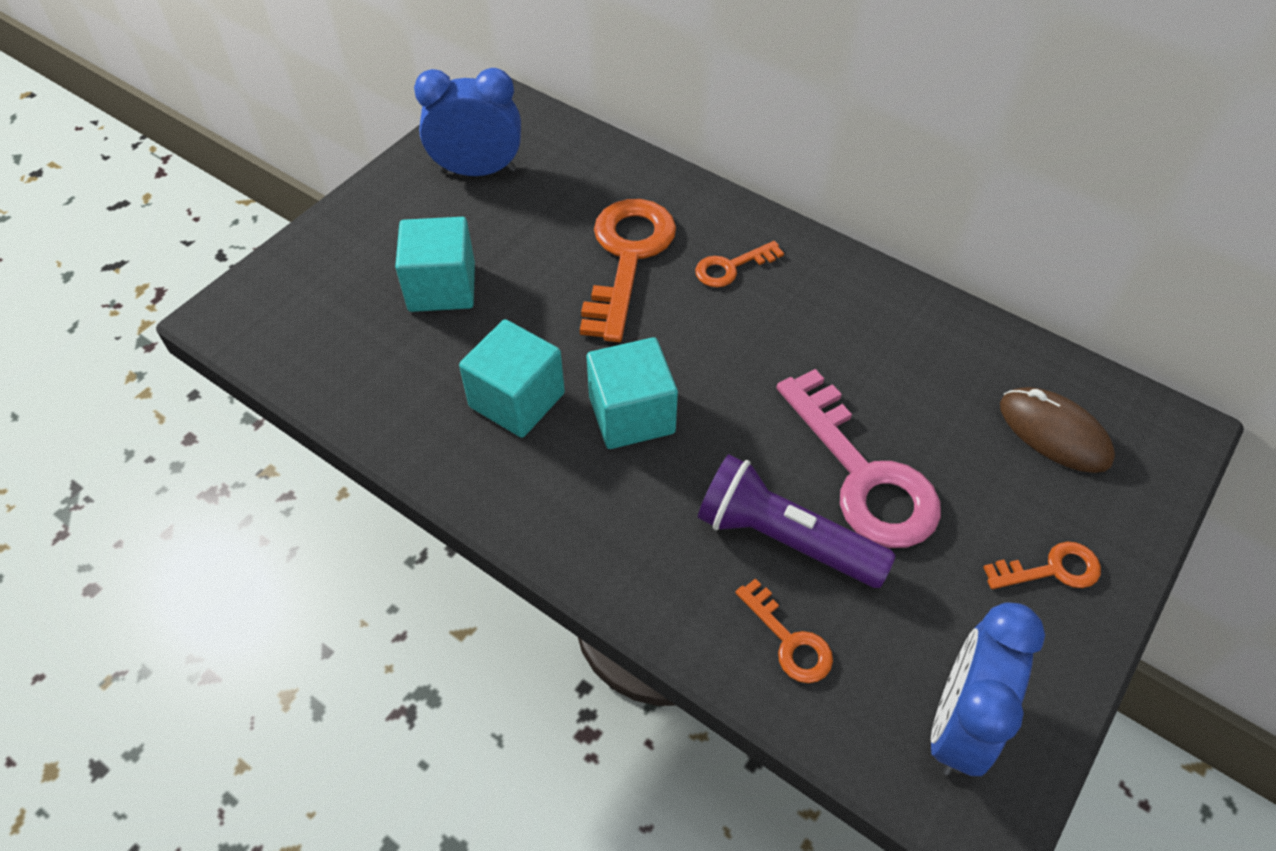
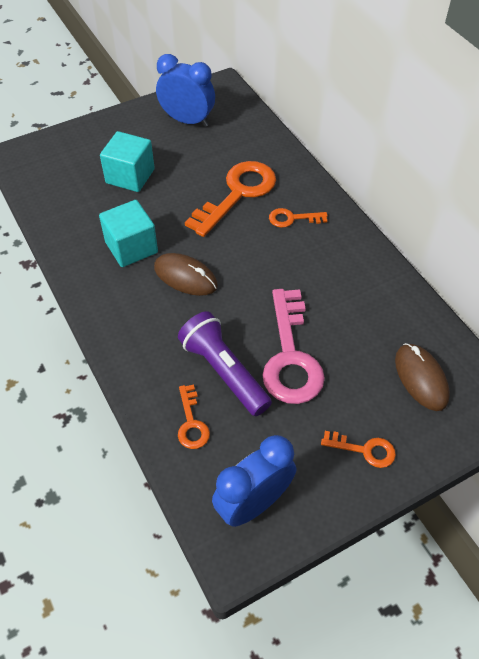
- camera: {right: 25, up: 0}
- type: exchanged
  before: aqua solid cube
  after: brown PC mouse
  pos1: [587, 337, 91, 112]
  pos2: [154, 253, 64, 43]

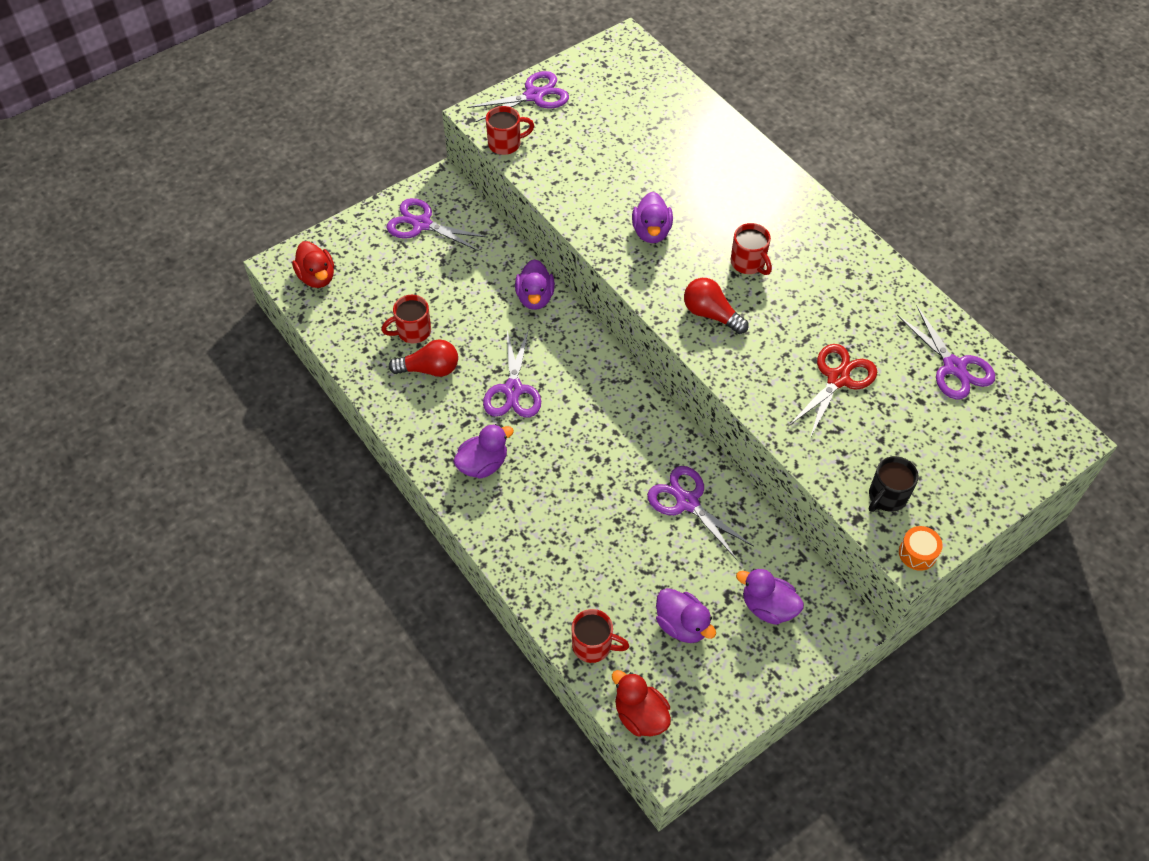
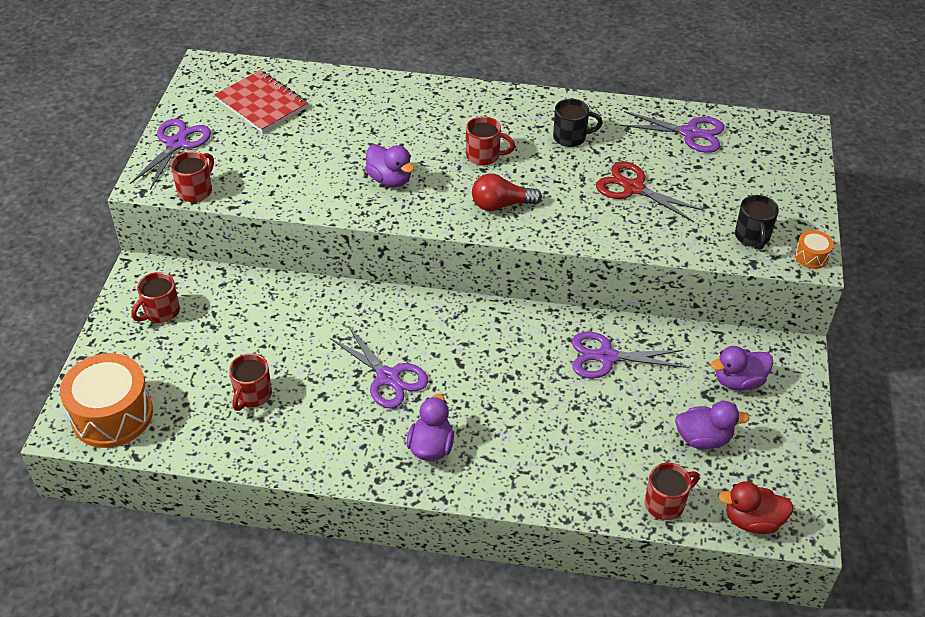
- camera: {right: -45, up: -10}
- type: exchanged
  before: scarlet duck
  after: bright orange snare drum
  pos1: [292, 241, 42, 47]
  pos2: [60, 353, 93, 95]
- type: exchanged
  before: royal purple shears
  after: scarlet tea mug
  pos1: [387, 198, 101, 53]
  pos2: [131, 272, 49, 51]
- type: missing
  before: scarlet light bulb
  pos1: [389, 339, 69, 38]
- type: missing
  before: royal purple duck
  pos1: [515, 259, 40, 51]
- type: spun
  before: scarlet shears
  pos1: [789, 344, 88, 94]
  pos2: [596, 161, 109, 61]
  turn: -45
- type: appeared
  after: scarlet notebook
  pos2: [214, 70, 94, 63]
- type: appeared
  after: ebony tea mug
  pos2: [553, 99, 50, 48]

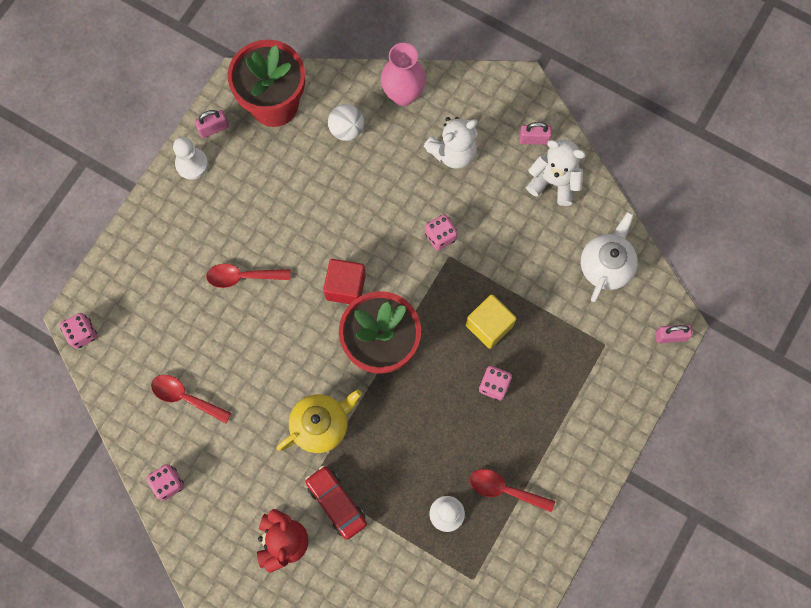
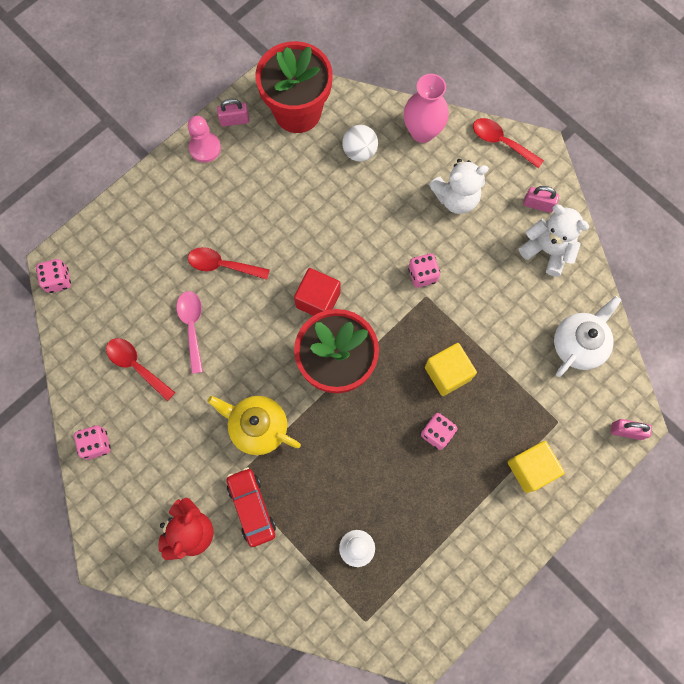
- camera: {right: 15, up: 0}
- type: colour
  before: pure white pawn
  after: rosy pawn
  pos1: [173, 137, 35, 42]
  pos2: [188, 116, 33, 47]
- type: spun
  before: golden china teapot
  pos1: [277, 390, 85, 63]
  pos2: [207, 396, 94, 59]
  turn: -135
- type: relocated
  before: scarlet teaspoon
  pos1: [470, 469, 85, 43]
  pos2: [473, 118, 71, 50]
- type: appeared
  after: rosy teaspoon
  pos2: [176, 291, 27, 83]
- type: appeared
  after: golden solid cube
  pos2: [508, 441, 57, 52]

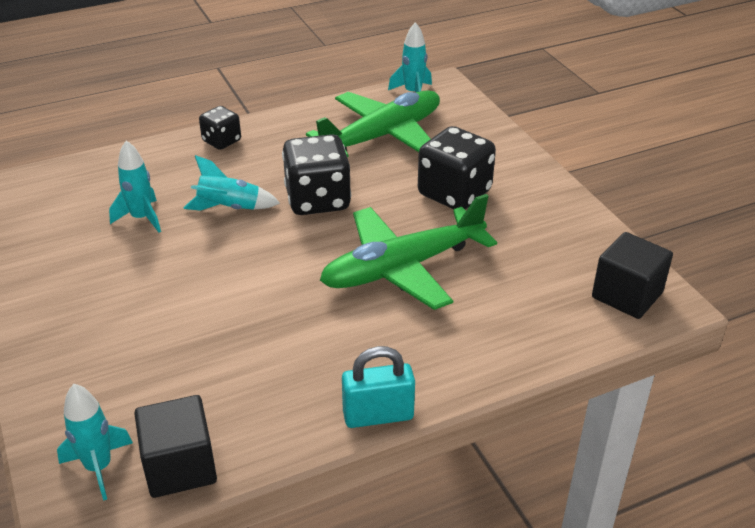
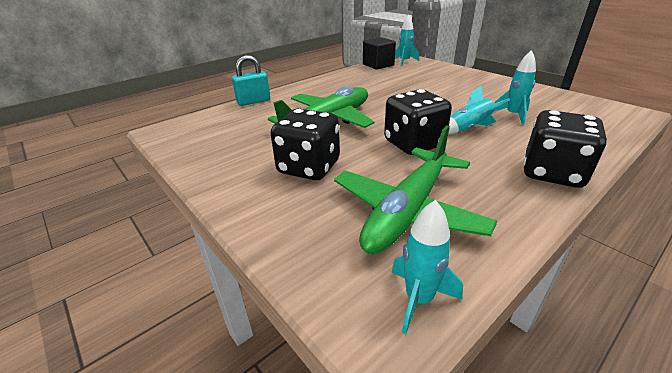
- camera: {right: 165, up: -5}
- type: size
  before: ebony game die
  pos1: [199, 106, 42, 44]
  pos2: [523, 110, 84, 78]
  scale: 1.77
- type: relocated
  before: aqua padlock
  pos1: [342, 346, 73, 82]
  pos2: [232, 55, 38, 51]
- type: missing
  before: ebony solid cube
  pos1: [592, 232, 81, 87]

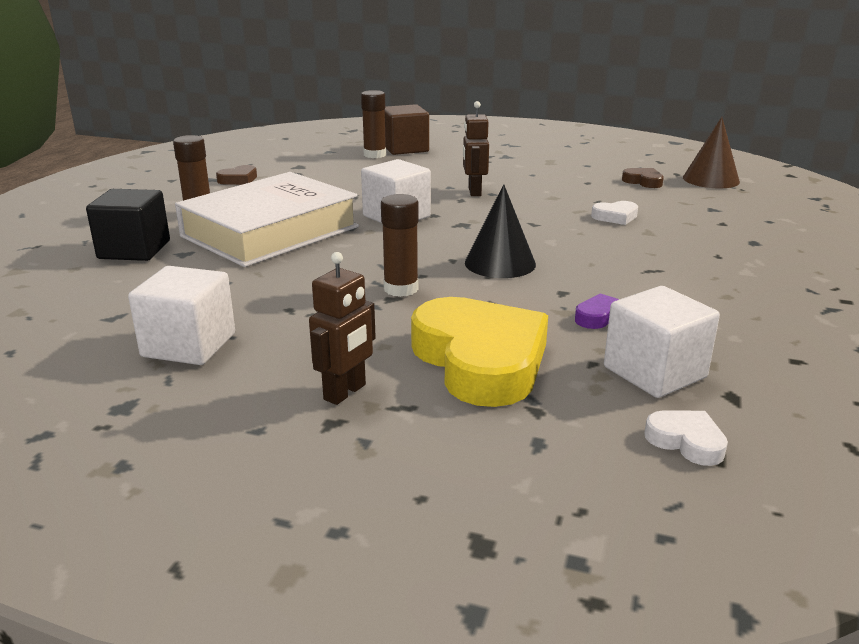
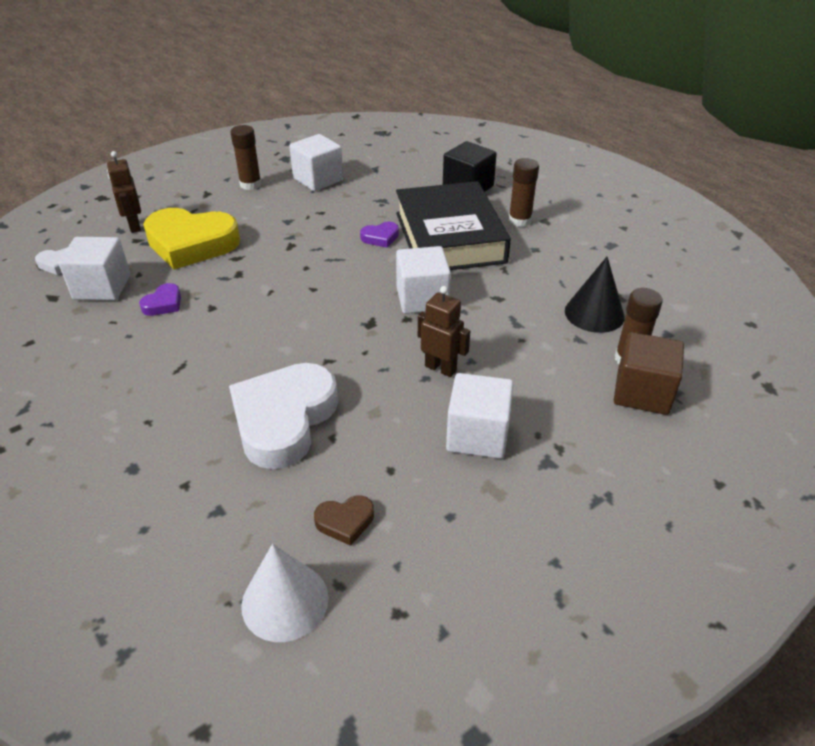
- camera: {right: 125, up: 15}
- type: colour
  before: pure white hardback
  after: ebony hardback
  pos1: [175, 172, 184, 95]
  pos2: [396, 181, 115, 89]
- type: missing
  before: brown love heart
  pos1: [216, 165, 41, 20]
- type: relocated
  before: brown toy robot
  pos1: [309, 252, 67, 153]
  pos2: [107, 151, 34, 82]
- type: relocated
  before: brown glue stick
  pos1: [381, 194, 38, 103]
  pos2: [230, 125, 32, 65]
- type: relocated
  before: ebony cone shape
  pos1: [465, 184, 71, 94]
  pos2: [565, 257, 60, 76]
- type: size
  before: pure white love heart
  pos1: [591, 201, 47, 24]
  pos2: [229, 363, 109, 106]
  scale: 2.35
- type: colour
  before: brown cone shape
  after: pure white cone shape
  pos1: [683, 117, 57, 71]
  pos2: [241, 544, 88, 98]
- type: appeared
  after: royal purple love heart
  pos2: [360, 222, 39, 26]
- type: appeared
  after: pure white solid cube
  pos2: [446, 373, 67, 86]

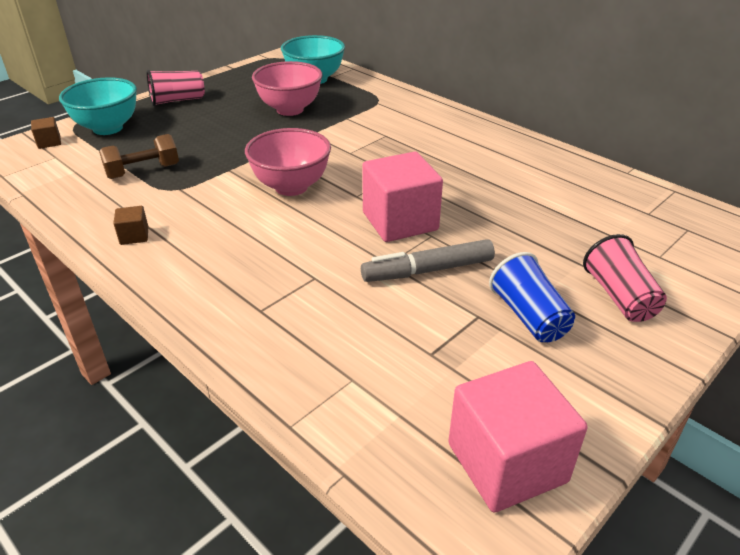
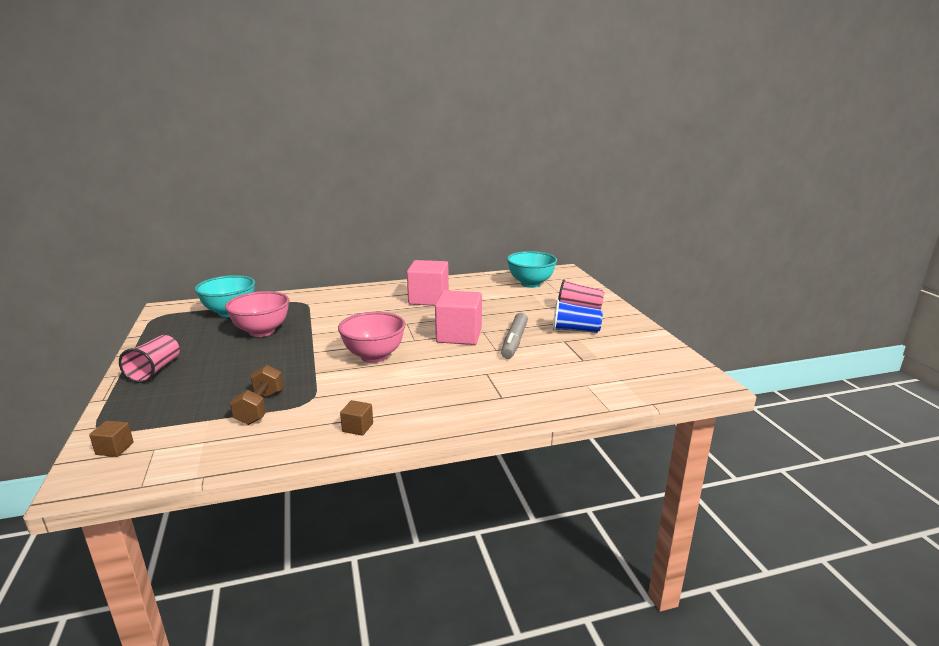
- camera: {right: -60, up: -15}
- type: relocated
  before: aqua bowl
  pos1: [59, 77, 78, 58]
  pos2: [507, 251, 50, 37]
- type: relocated
  before: rosy solid cube
  pos1: [448, 361, 139, 151]
  pos2: [407, 260, 42, 46]

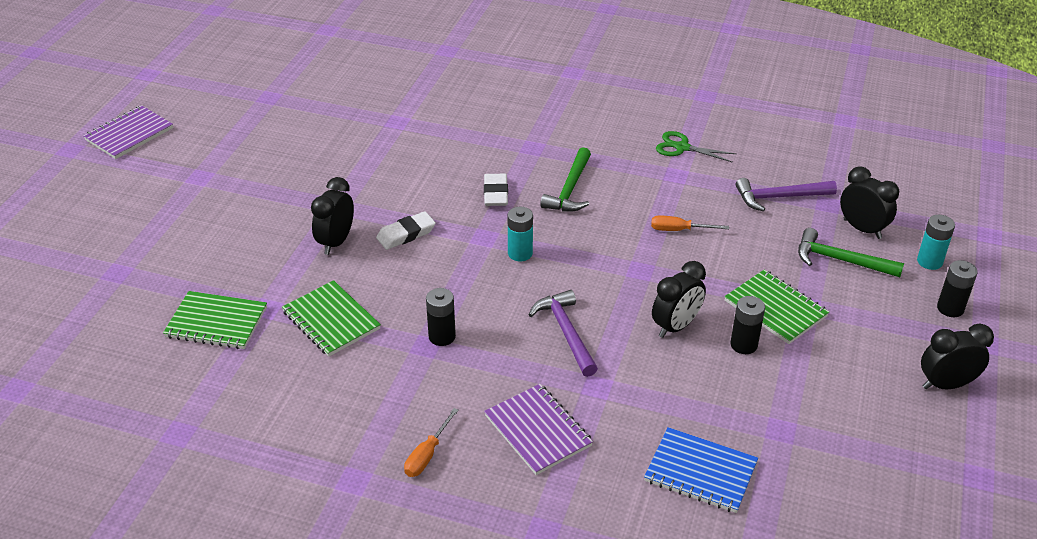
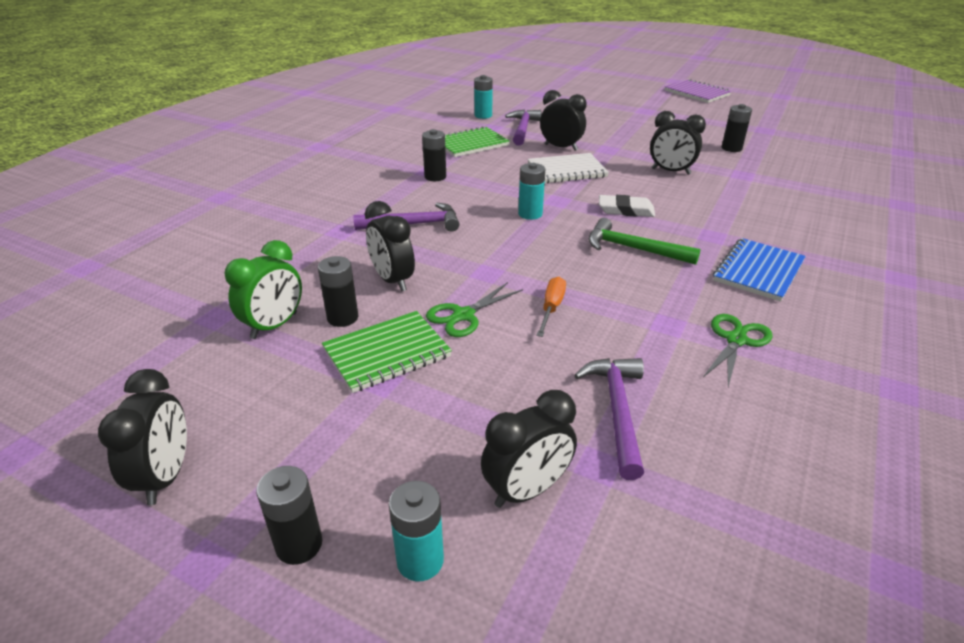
- camera: {right: 100, up: -5}
- type: exchanged
  before: emerald notebook
  after: aqua AA battery
  pos1: [163, 291, 104, 58]
  pos2: [474, 75, 19, 44]
- type: exchanged
  before: pure white gum eraser
  after: pure white notebook
  pos1: [376, 211, 60, 39]
  pos2: [528, 153, 81, 31]
- type: missing
  before: bright orange screwdriver
  pos1: [404, 408, 55, 69]
- type: missing
  before: royal purple notebook
  pos1: [484, 384, 109, 91]
- type: relocated
  before: royal blue notebook
  pos1: [644, 427, 114, 86]
  pos2: [713, 238, 93, 64]
- type: missing
  before: emerald carpenter's hammer
  pos1: [798, 228, 106, 49]
- type: appeared
  after: emerald alarm clock
  pos2: [225, 240, 77, 99]
- type: appeared
  after: emerald shears
  pos2: [426, 282, 97, 55]
- type: appeared
  after: royal purple carpenter's hammer
  pos2: [505, 110, 36, 36]
- type: appeared
  after: ebony alarm clock
  pos2: [650, 111, 56, 64]
- type: appeared
  after: ebony AA battery
  pos2: [722, 104, 30, 48]

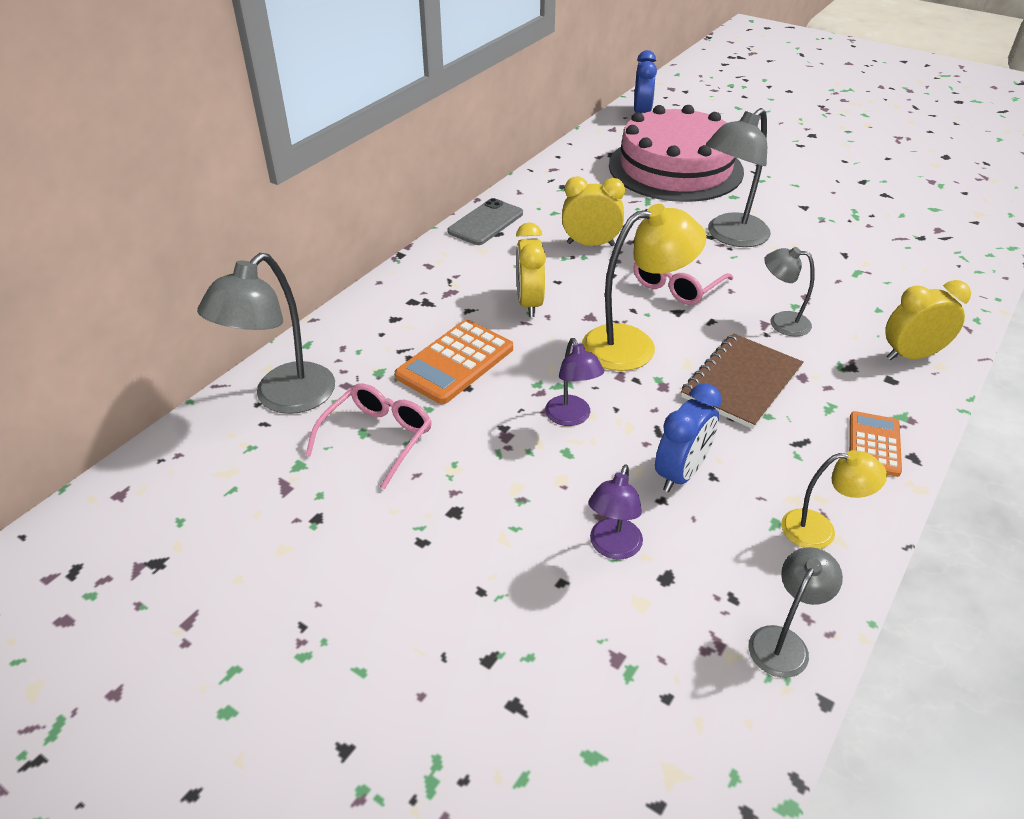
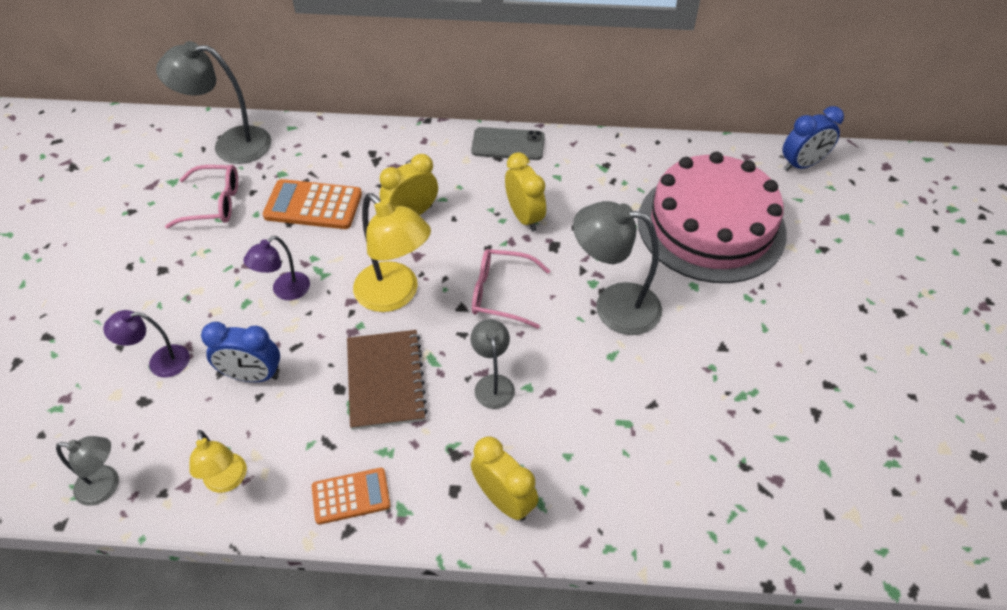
- camera: {right: 60, up: 10}
- type: spun
  before: brown notebook
  pos1: [681, 333, 123, 96]
  pos2: [347, 330, 80, 100]
  turn: 75

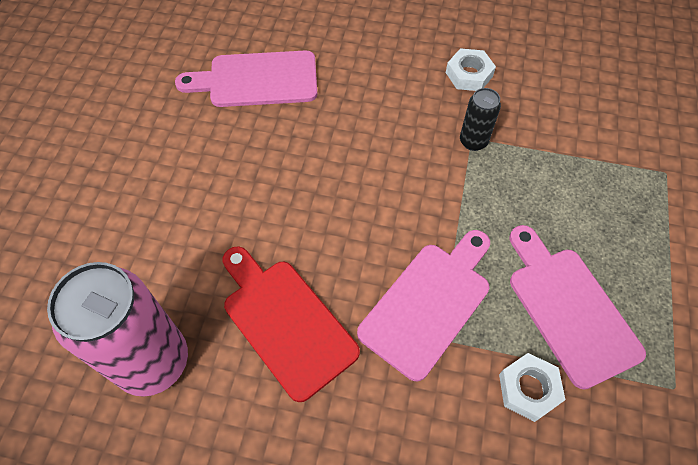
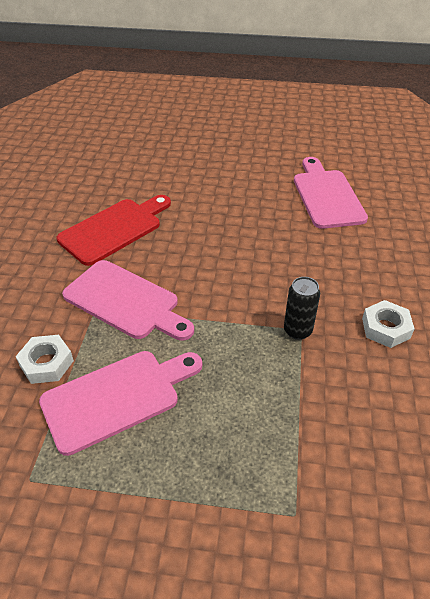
- camera: {right: 85, up: -15}
- type: missing
  before: rosy can
  pos1: [47, 262, 141, 135]

